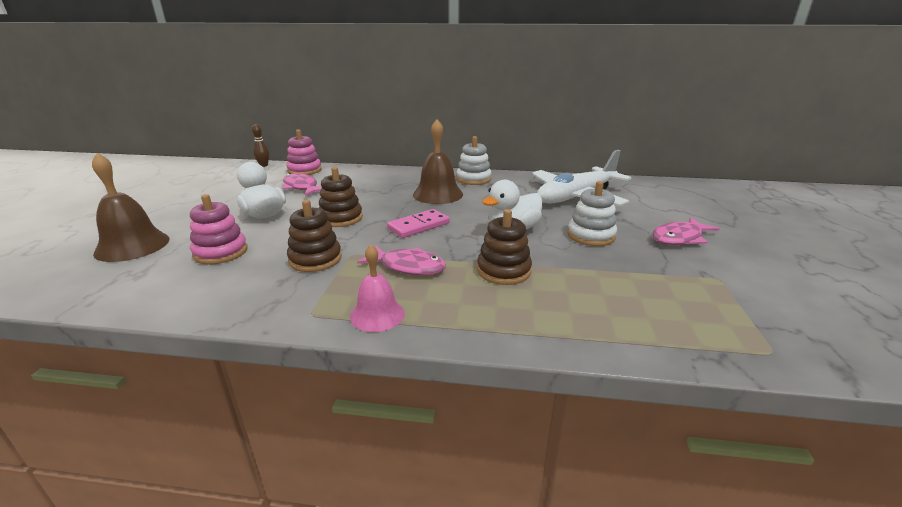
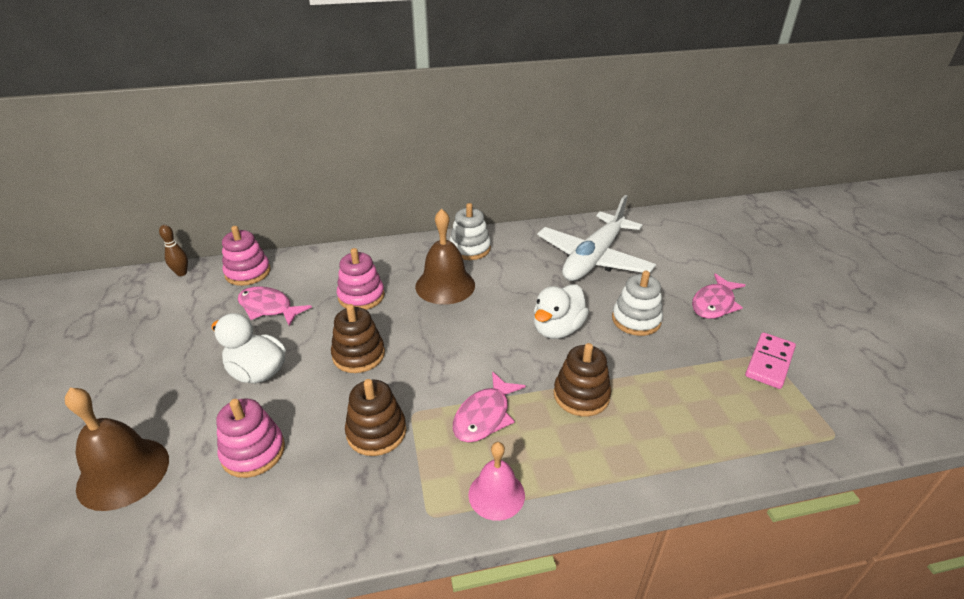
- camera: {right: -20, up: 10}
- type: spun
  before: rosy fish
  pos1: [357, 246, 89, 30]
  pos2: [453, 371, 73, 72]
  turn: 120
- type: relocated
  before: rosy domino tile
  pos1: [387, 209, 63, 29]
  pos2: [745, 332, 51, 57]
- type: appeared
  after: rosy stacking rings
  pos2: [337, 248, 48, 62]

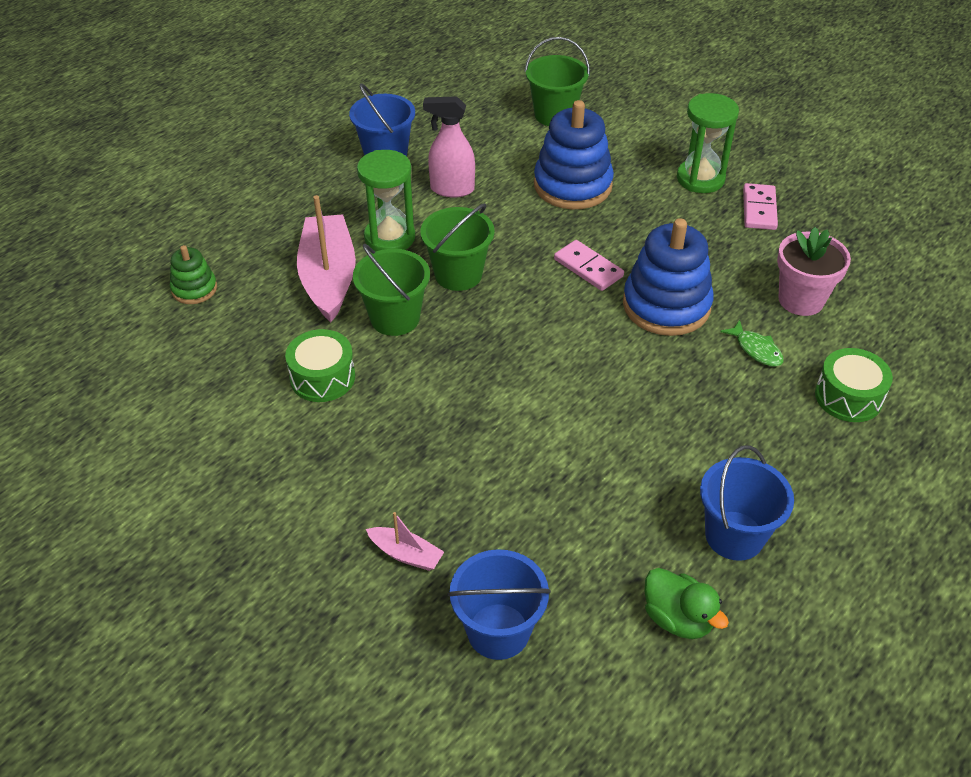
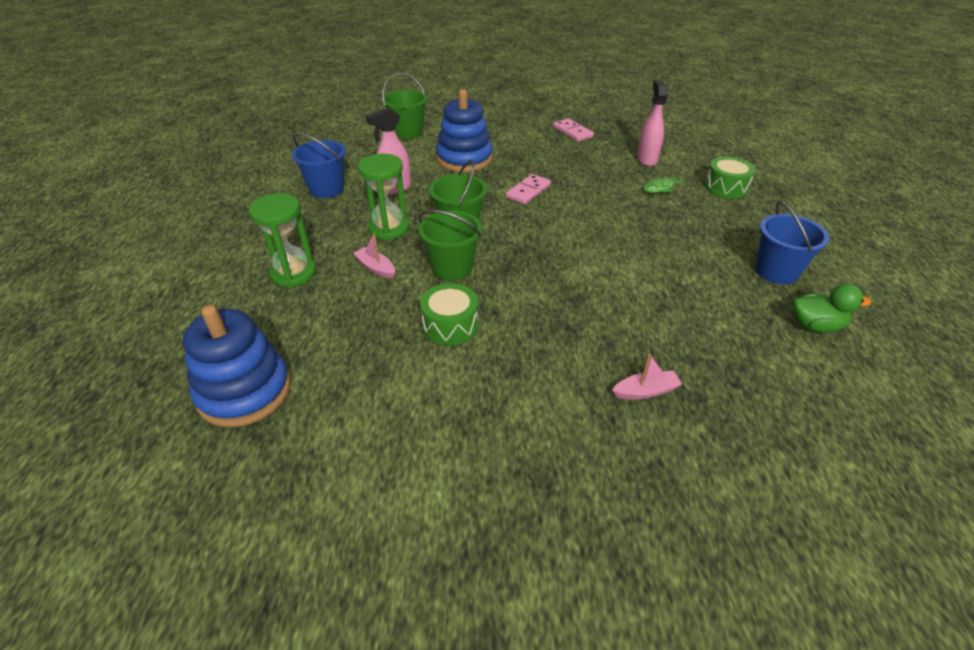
- camera: {right: -40, up: -5}
- type: missing
  before: emerald stacking rings
  pos1: [170, 245, 47, 59]
- type: size
  before: rosy sailboat
  pos1: [297, 195, 59, 127]
  pos2: [353, 233, 42, 46]
  scale: 0.46
- type: missing
  before: royal blue bucket
  pos1: [448, 549, 103, 111]
- type: spun
  before: rosy domino tile
  pos1: [554, 240, 70, 51]
  pos2: [506, 174, 45, 30]
  turn: -60
- type: relocated
  before: royal blue stacking rings
  pos1: [623, 218, 91, 118]
  pos2: [183, 305, 108, 122]
- type: relocated
  before: emerald sandglass
  pos1: [677, 93, 62, 100]
  pos2: [249, 193, 67, 95]
- type: spun
  before: emerald fish
  pos1: [720, 320, 64, 47]
  pos2: [643, 175, 42, 18]
  turn: 135
- type: exchanged
  before: rosy potted plant
  after: rosy spray cleaner
  pos1: [777, 227, 74, 89]
  pos2: [637, 80, 31, 86]

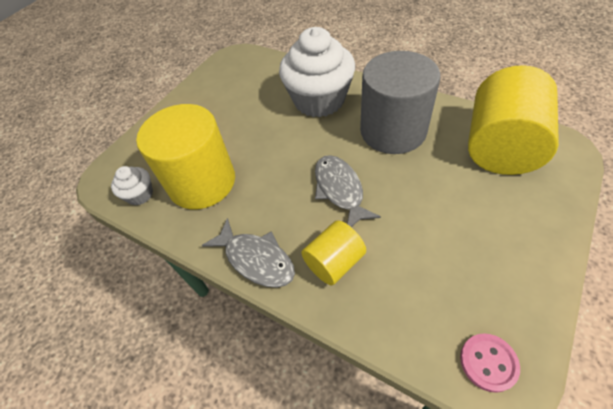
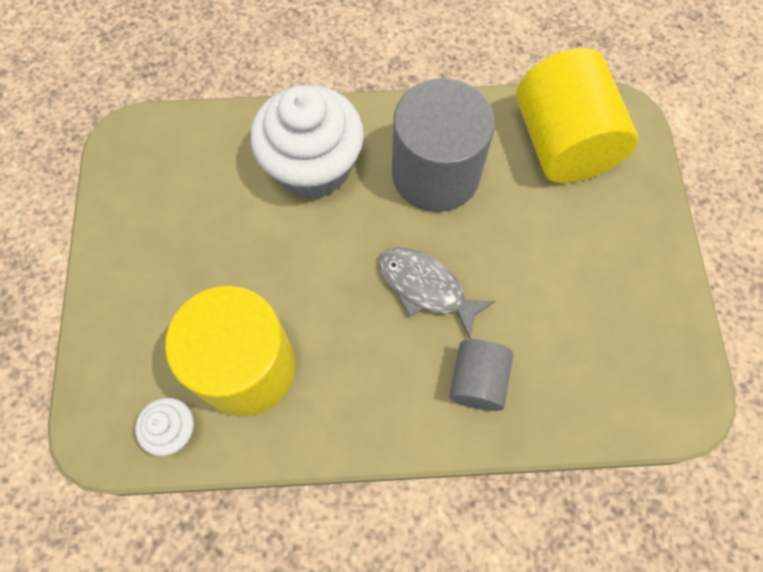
- camera: {right: -40, up: 15}
- type: missing
  before: grey fish
  pos1: [202, 218, 93, 70]
- type: colour
  before: golden solid cylinder
  after: grey solid cylinder
  pos1: [301, 220, 65, 66]
  pos2: [449, 339, 64, 72]
- type: missing
  before: rosy button
  pos1: [460, 333, 60, 60]

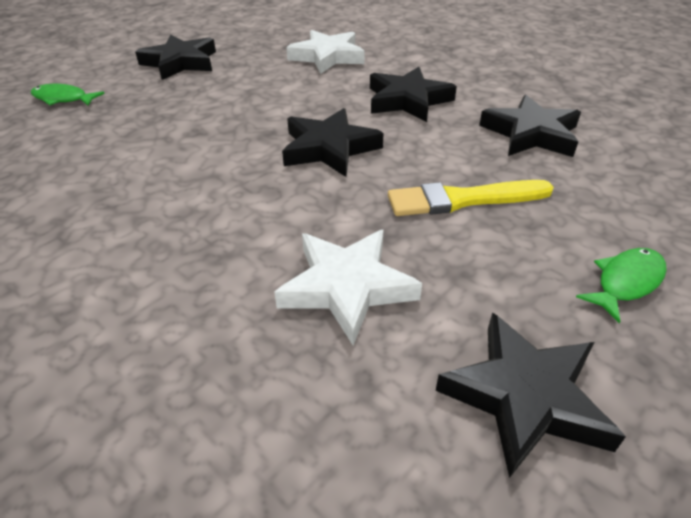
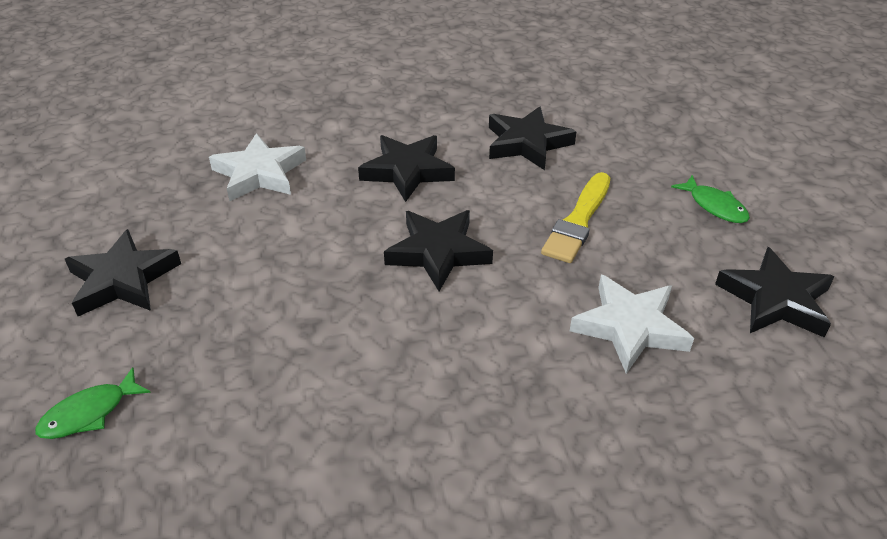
- camera: {right: -55, up: 0}
- type: spun
  before: emerald fish
  pos1: [576, 248, 91, 75]
  pos2: [671, 175, 79, 48]
  turn: 150

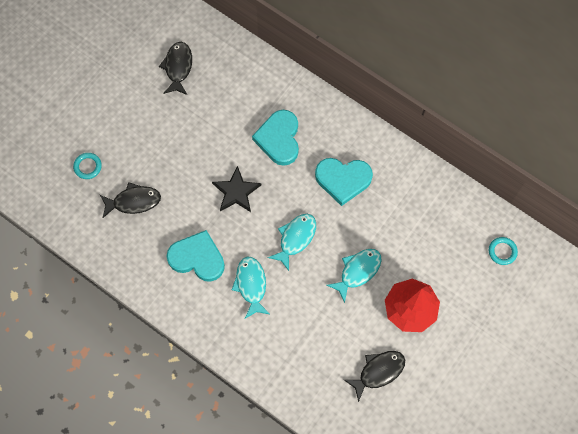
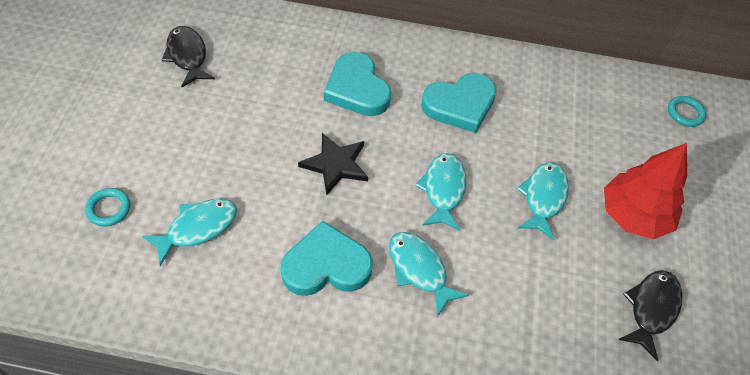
- camera: {right: -30, up: -15}
- type: colour
  before: ebony fish
  after: aqua fish
  pos1: [100, 182, 61, 36]
  pos2: [142, 199, 95, 67]

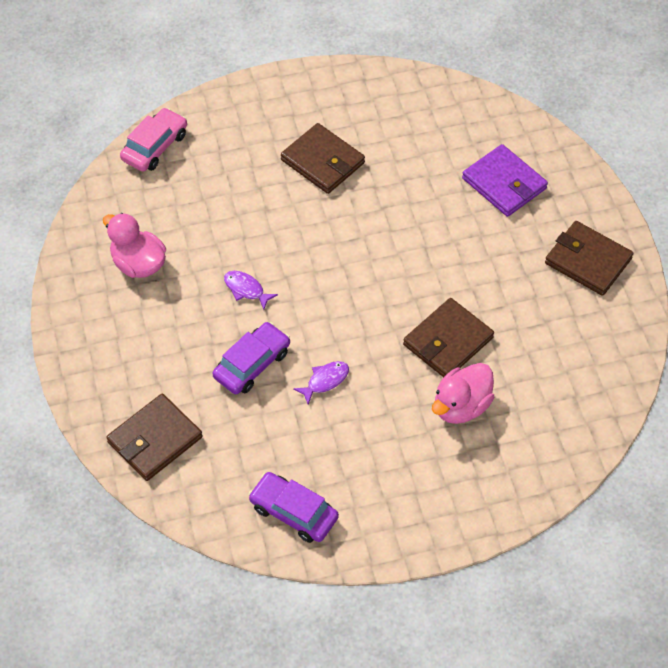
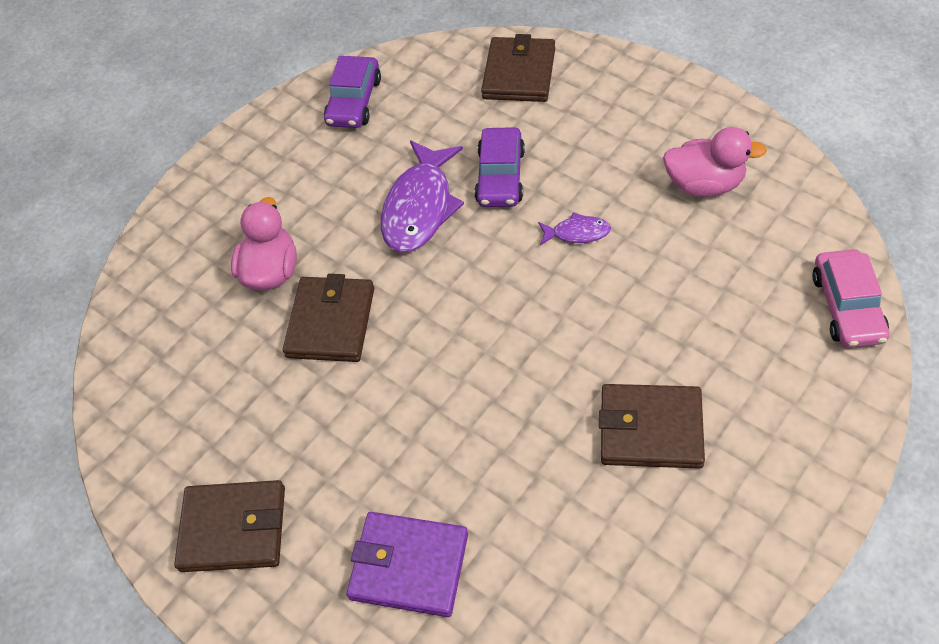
- camera: {right: 150, up: 0}
- type: spun
  before: royal purple toy car
  pos1: [248, 472, 91, 71]
  pos2: [324, 56, 57, 72]
  turn: 105
- type: size
  before: royal purple fish
  pos1: [293, 361, 56, 43]
  pos2: [381, 140, 83, 113]
  scale: 2.06

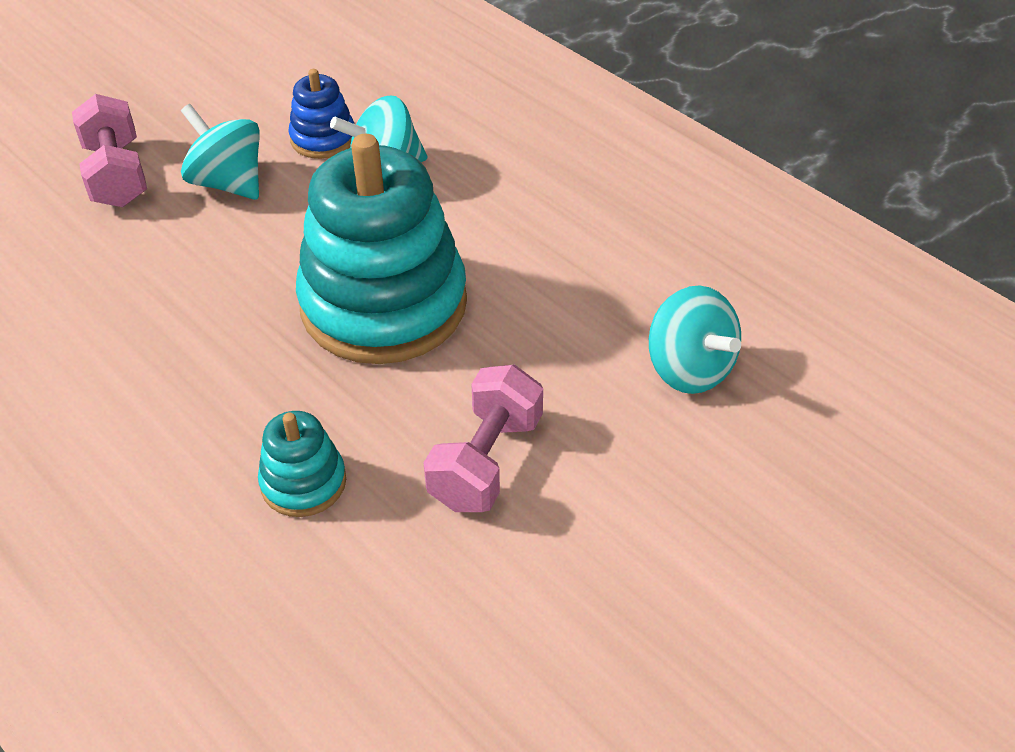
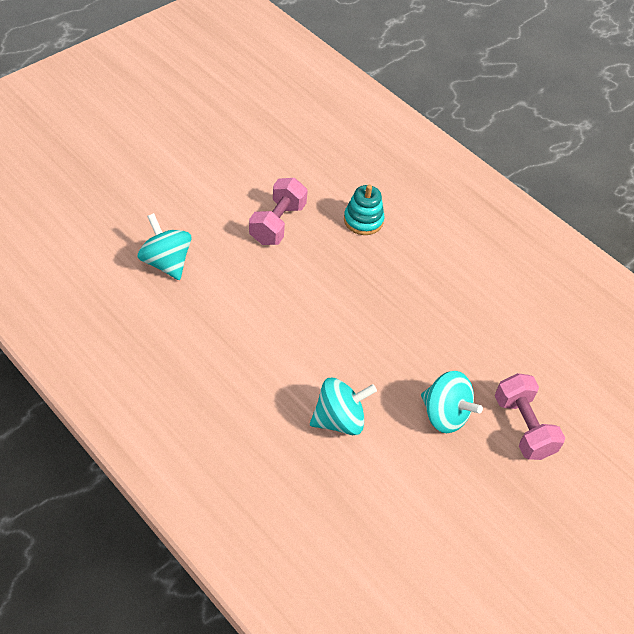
- camera: {right: 175, up: 5}
- type: missing
  before: royal blue stacking rings
  pos1: [289, 69, 66, 90]
- type: missing
  before: aqua stacking rings
  pos1: [296, 134, 171, 230]

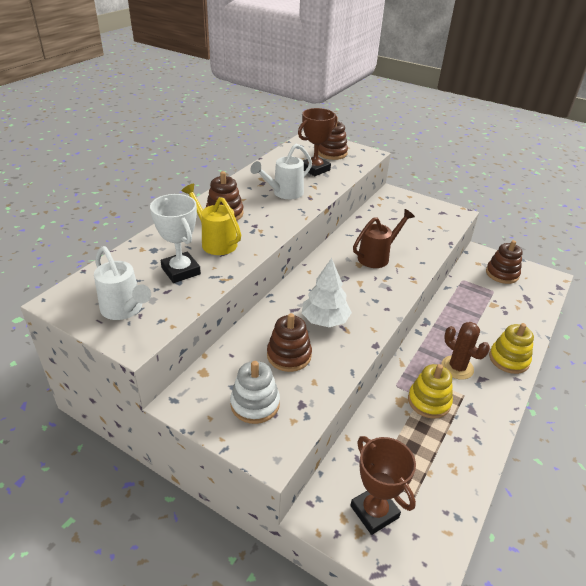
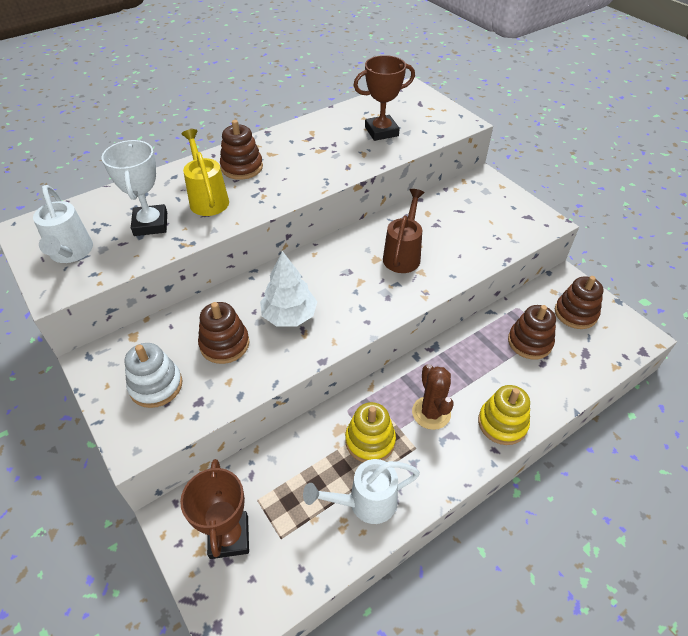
- camera: {right: 25, up: 10}
- type: relocated
  before: pure white watering can
  pos1: [250, 143, 62, 56]
  pos2: [303, 459, 117, 65]
- type: relocated
  before: brown stacking rings
  pos1: [318, 117, 30, 43]
  pos2: [508, 305, 48, 54]
- type: spun
  before: brown watering can
  pos1: [353, 209, 62, 59]
  pos2: [383, 189, 42, 84]
  turn: -60

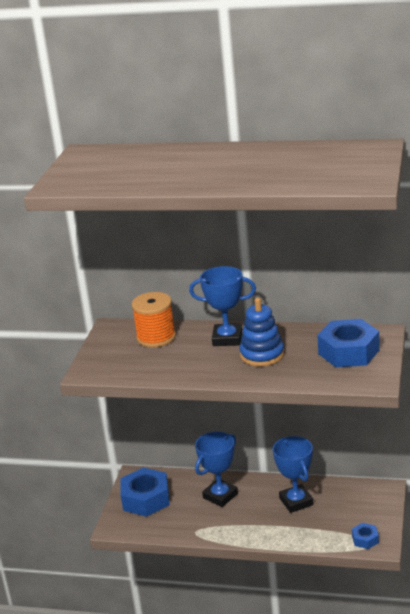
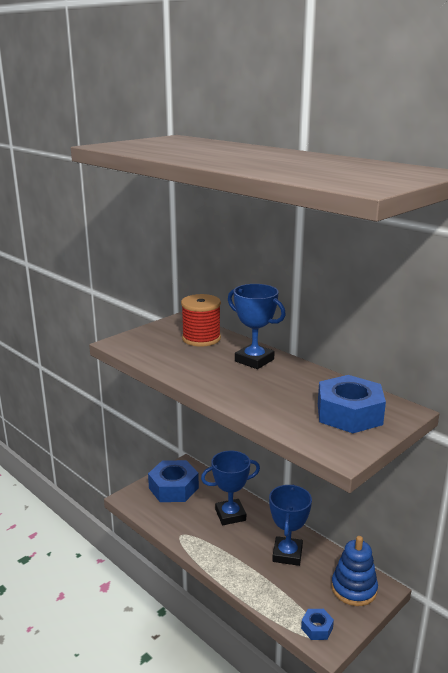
- camera: {right: 30, up: -5}
- type: colour
  before: bright orange bobbin
  after: scarlet bobbin
  pos1: [131, 292, 45, 56]
  pos2: [181, 294, 40, 53]
- type: relocated
  before: royal blue stacking rings
  pos1: [240, 298, 44, 68]
  pos2: [331, 536, 47, 70]

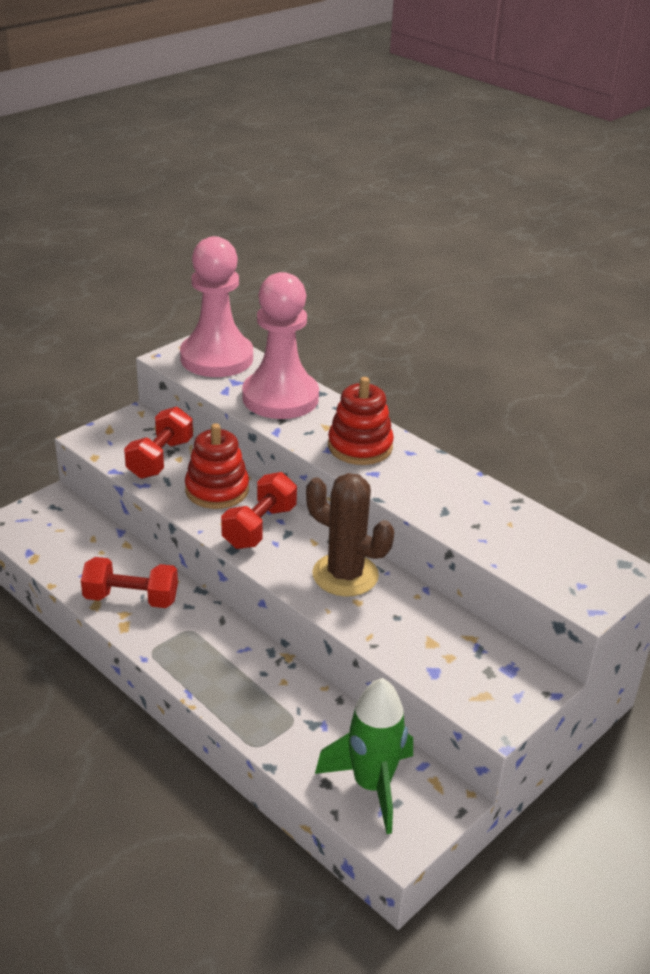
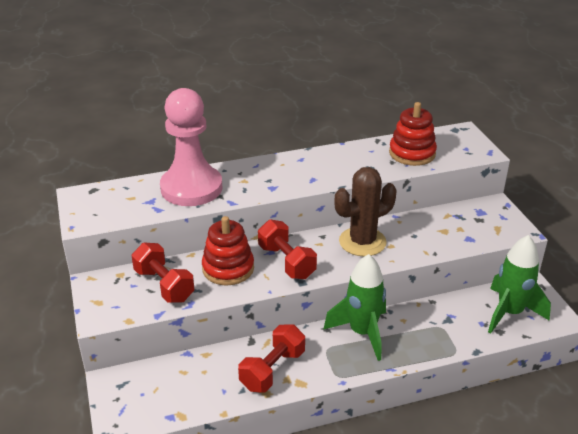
- camera: {right: -60, up: 0}
- type: missing
  before: rosy pawn
  pos1: [180, 236, 73, 141]
- type: relocated
  before: scarlet stacking rings
  pos1: [328, 377, 66, 88]
  pos2: [389, 102, 48, 64]
- type: appeared
  after: emerald toy rocket
  pos2: [323, 254, 63, 107]

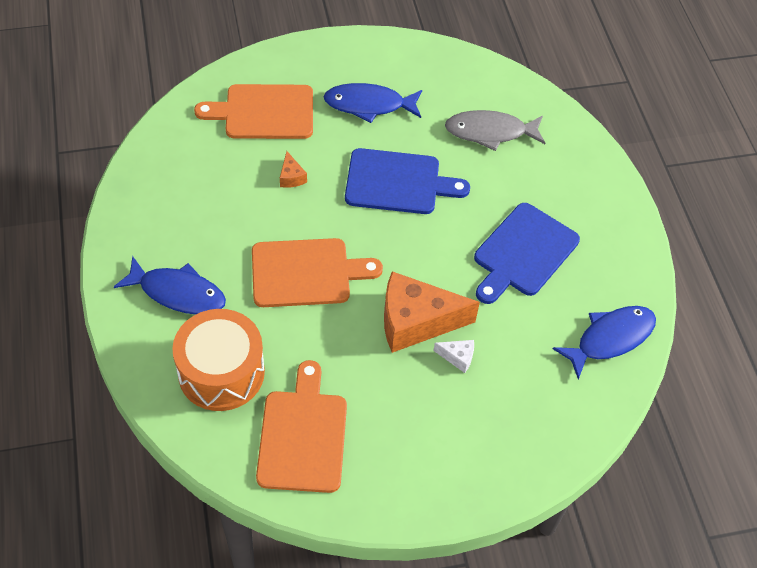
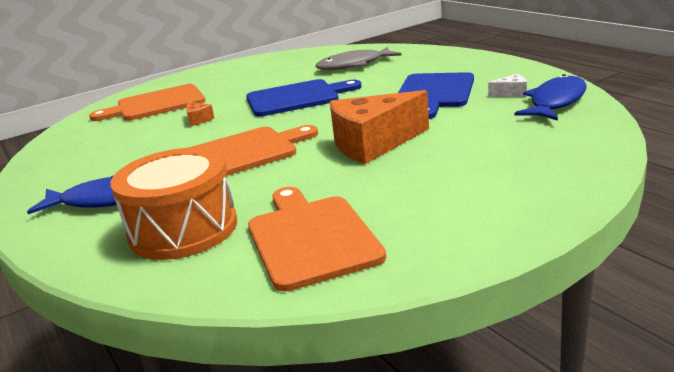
- camera: {right: -15, up: -30}
- type: missing
  before: royal blue fish
  pos1: [323, 83, 99, 40]
- type: relocated
  before: pure white cheese
  pos1: [434, 340, 40, 33]
  pos2: [488, 74, 39, 23]

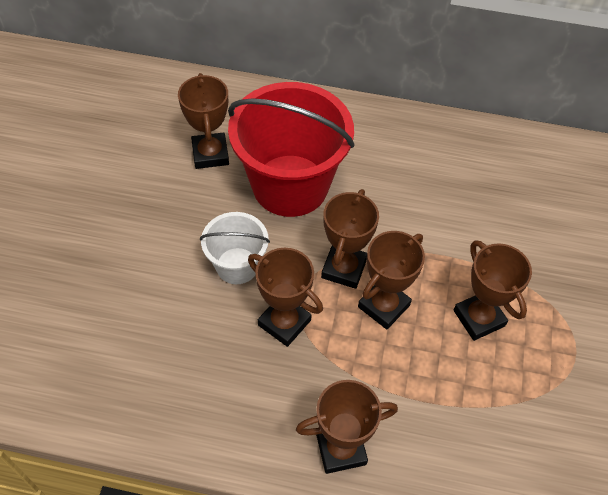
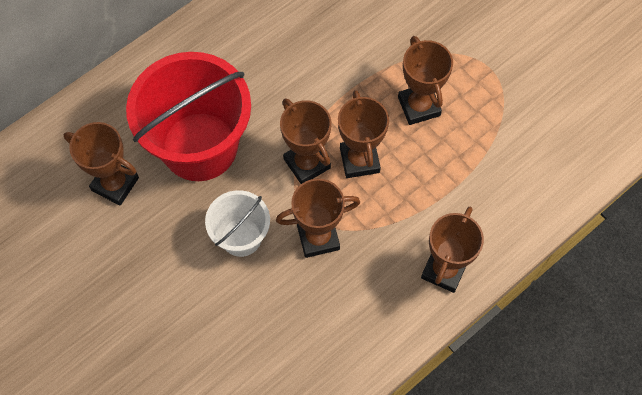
- camera: {right: -50, up: 10}
- type: spun
  before: brown trophy
  pos1: [454, 240, 78, 101]
  pos2: [398, 36, 55, 89]
  turn: 60

